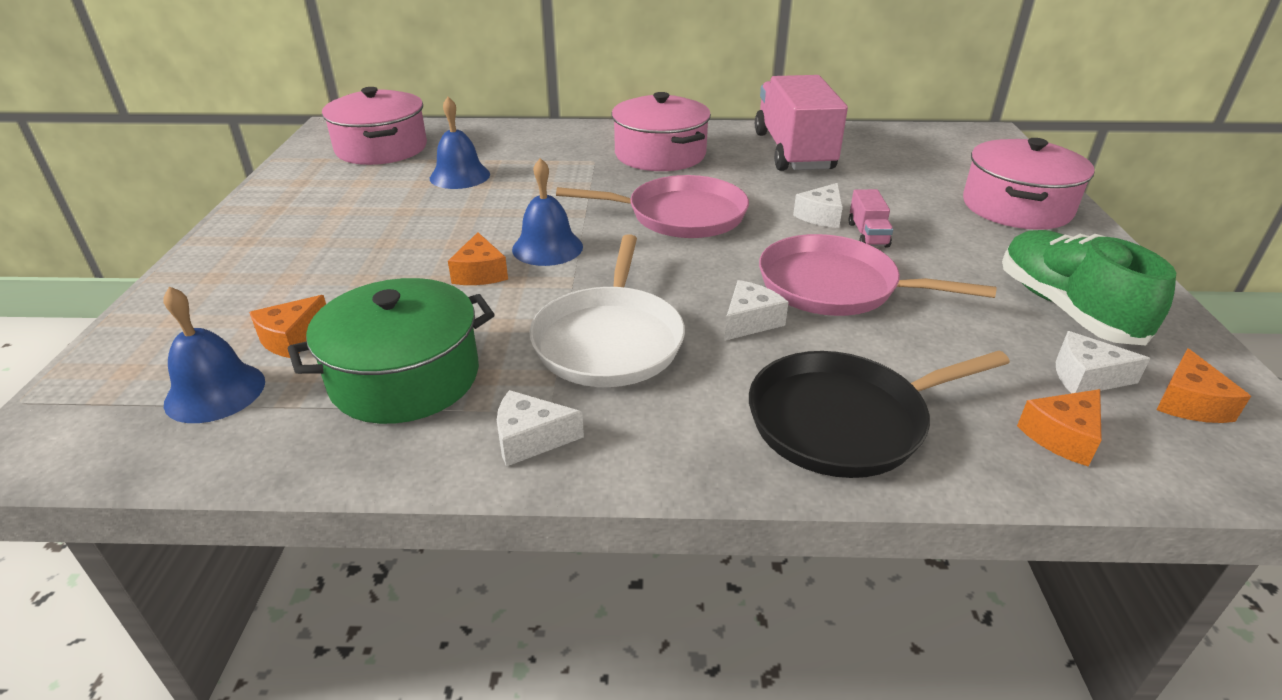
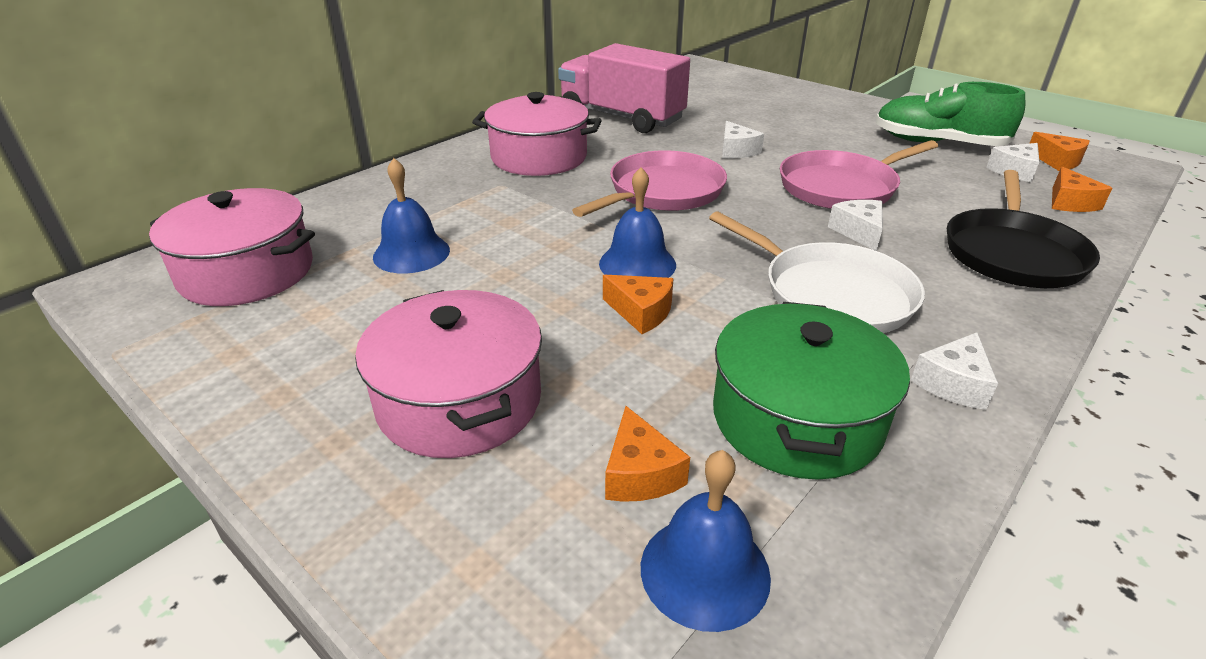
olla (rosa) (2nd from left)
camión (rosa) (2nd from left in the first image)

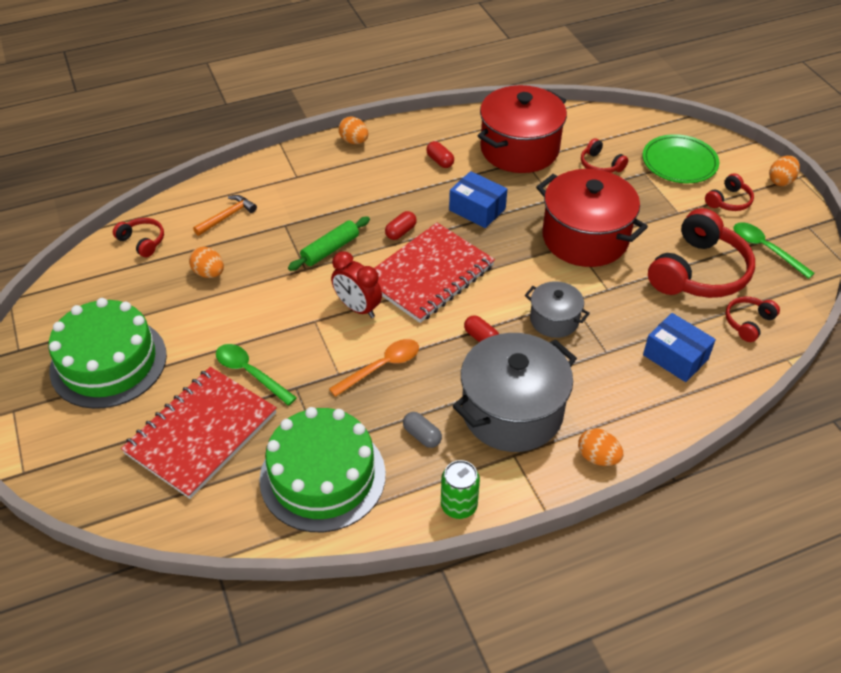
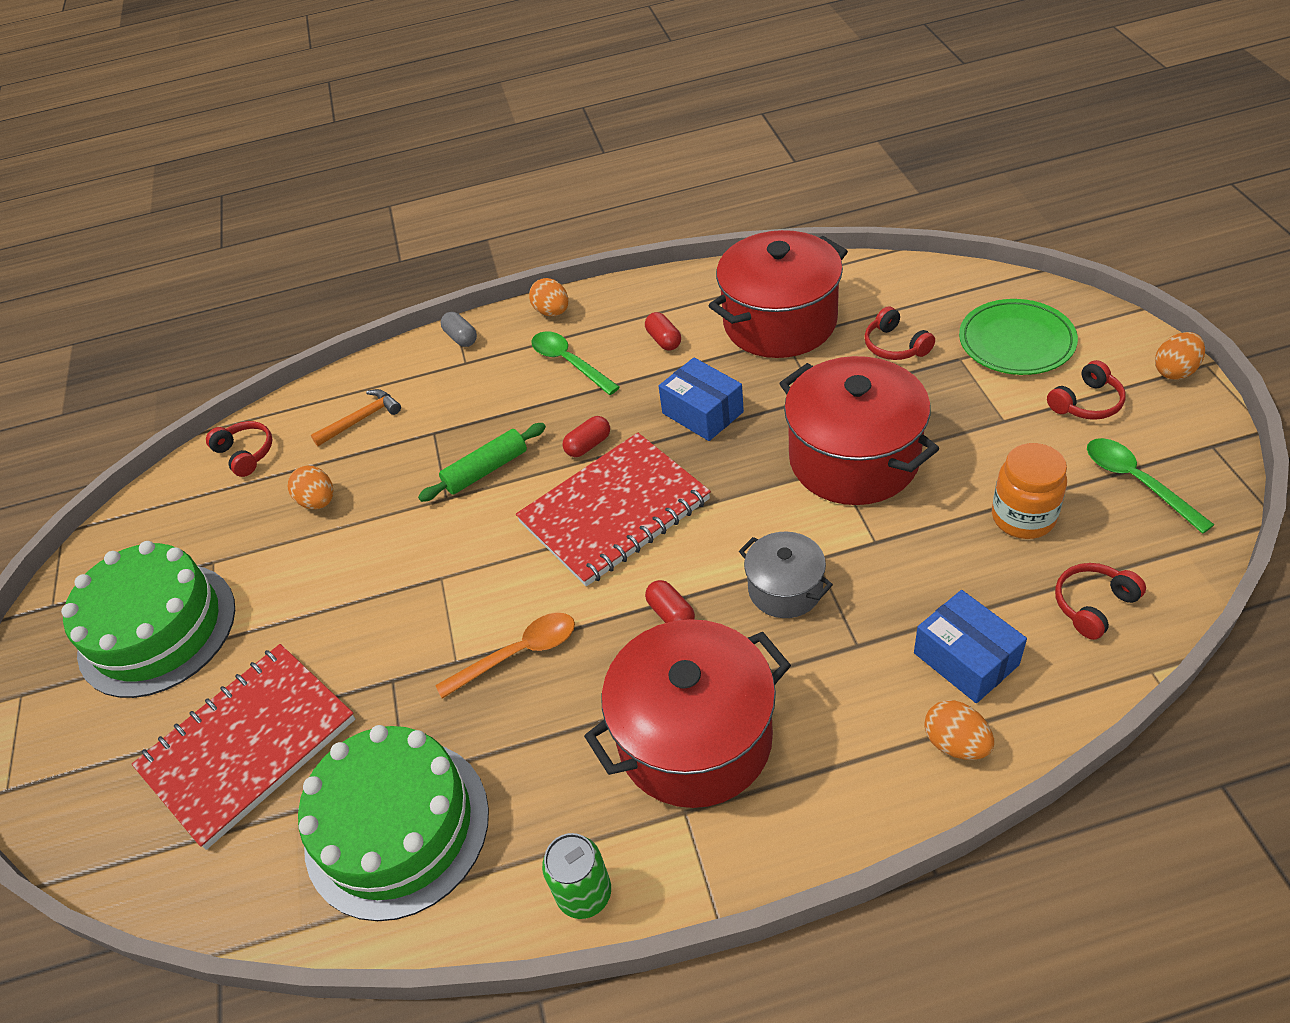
tarro (naranja)
despertador (rojo)
olla (rojo) (1st from left)
cuchara (verde) (1st from left)
cápsula (gris)
huevo (naranja) (3rd from left)

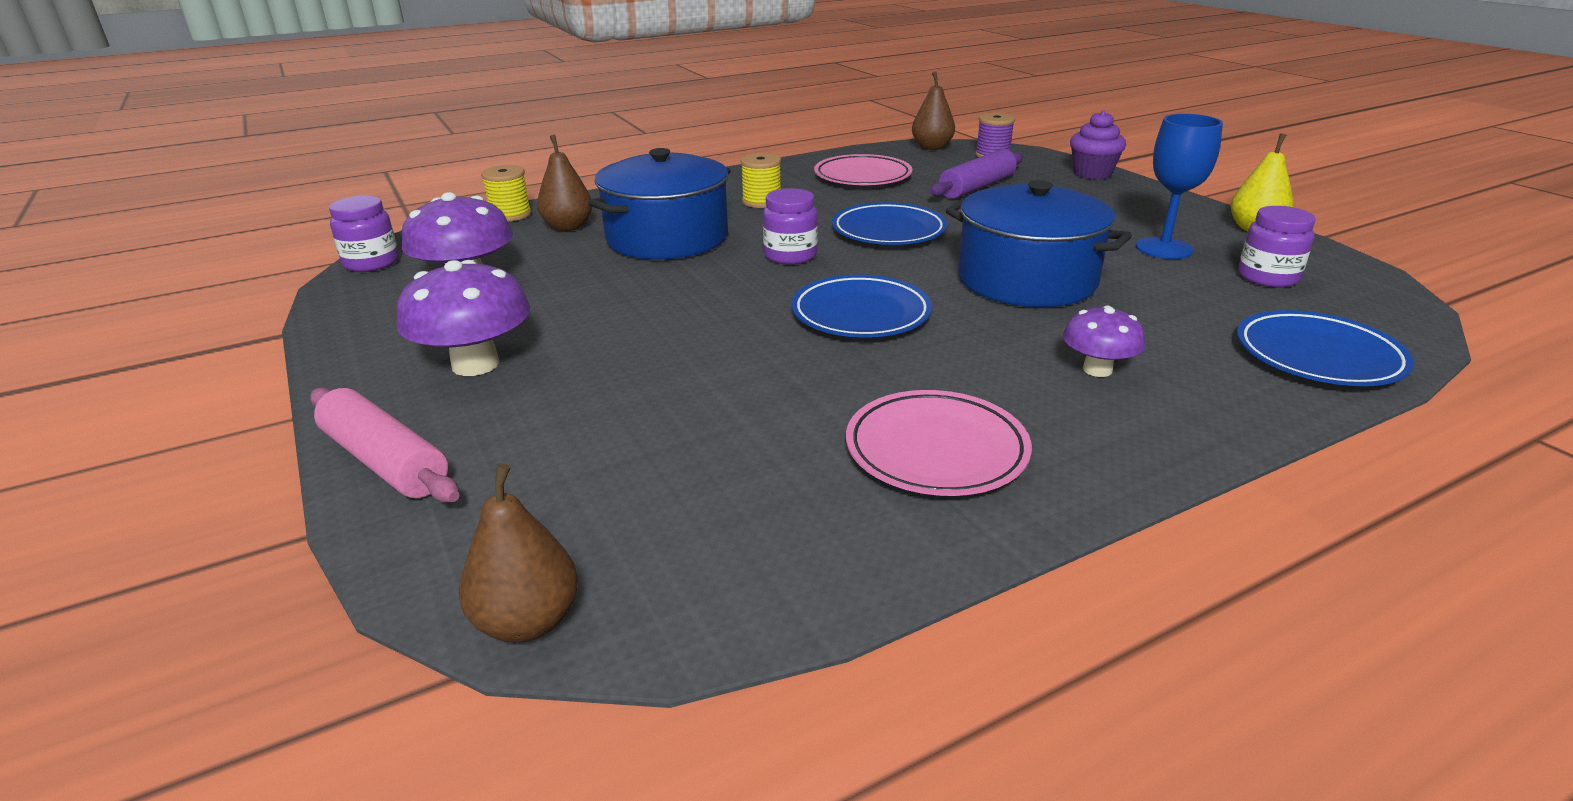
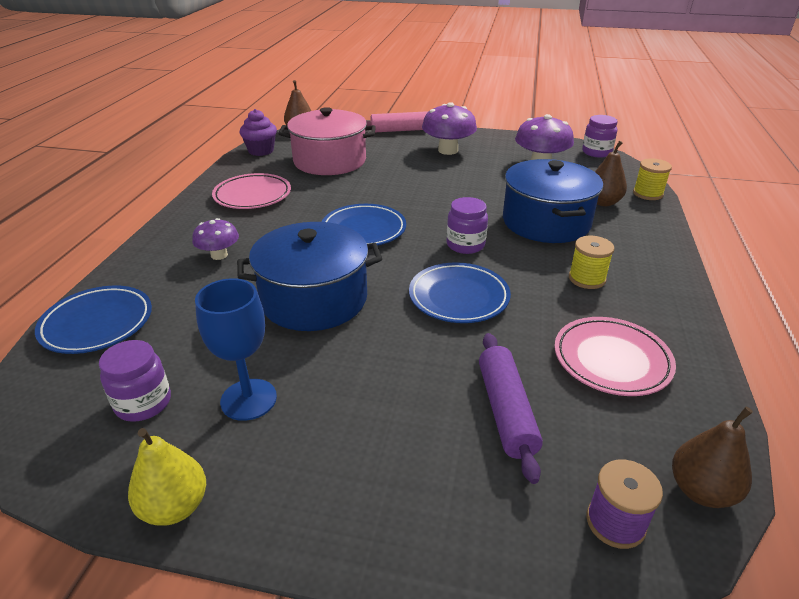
magdalena (morado)
olla (rosa)

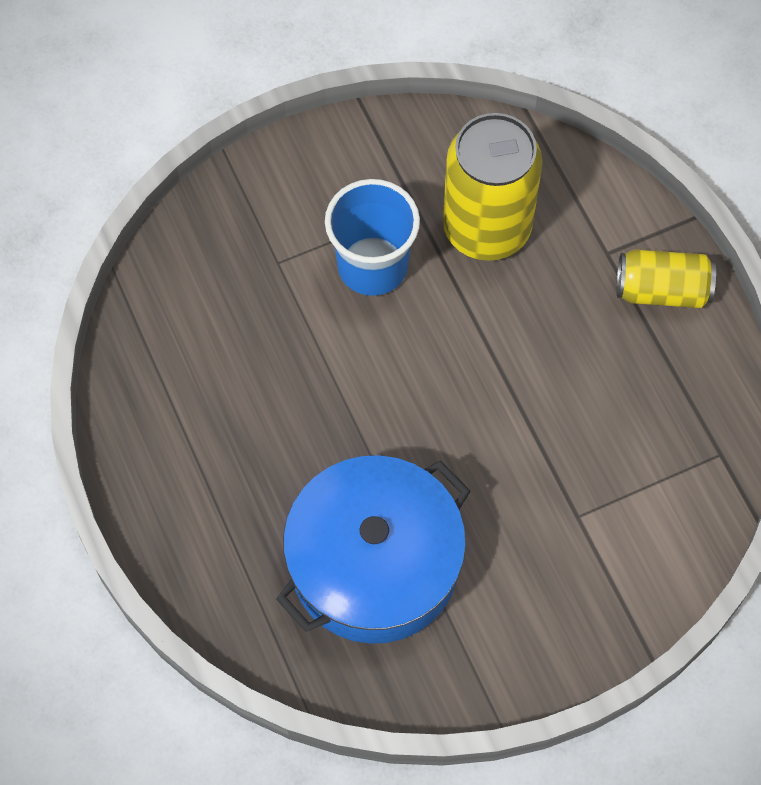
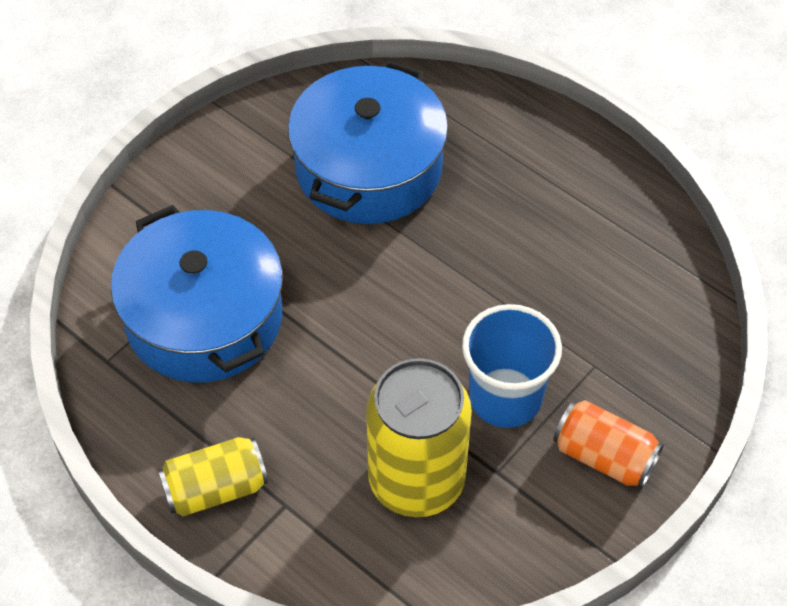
olla (azul) (1st from left)
lata (naranja)

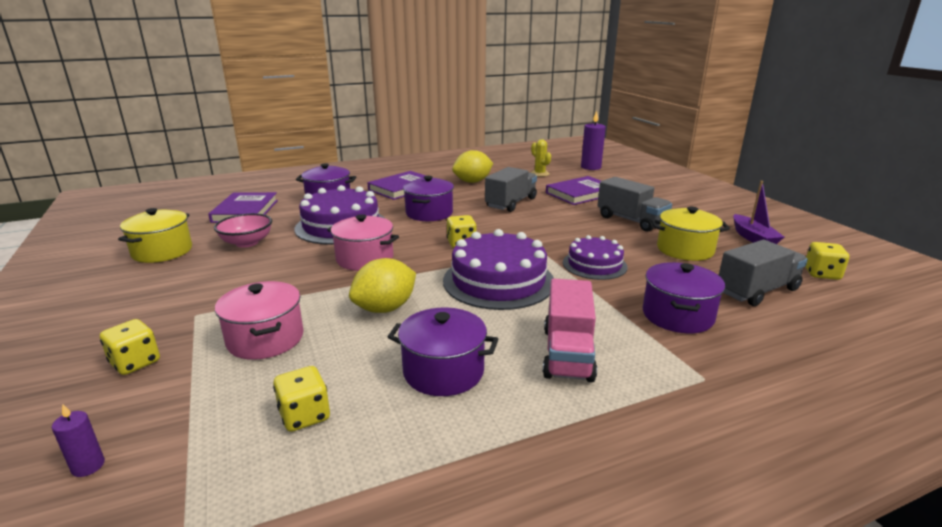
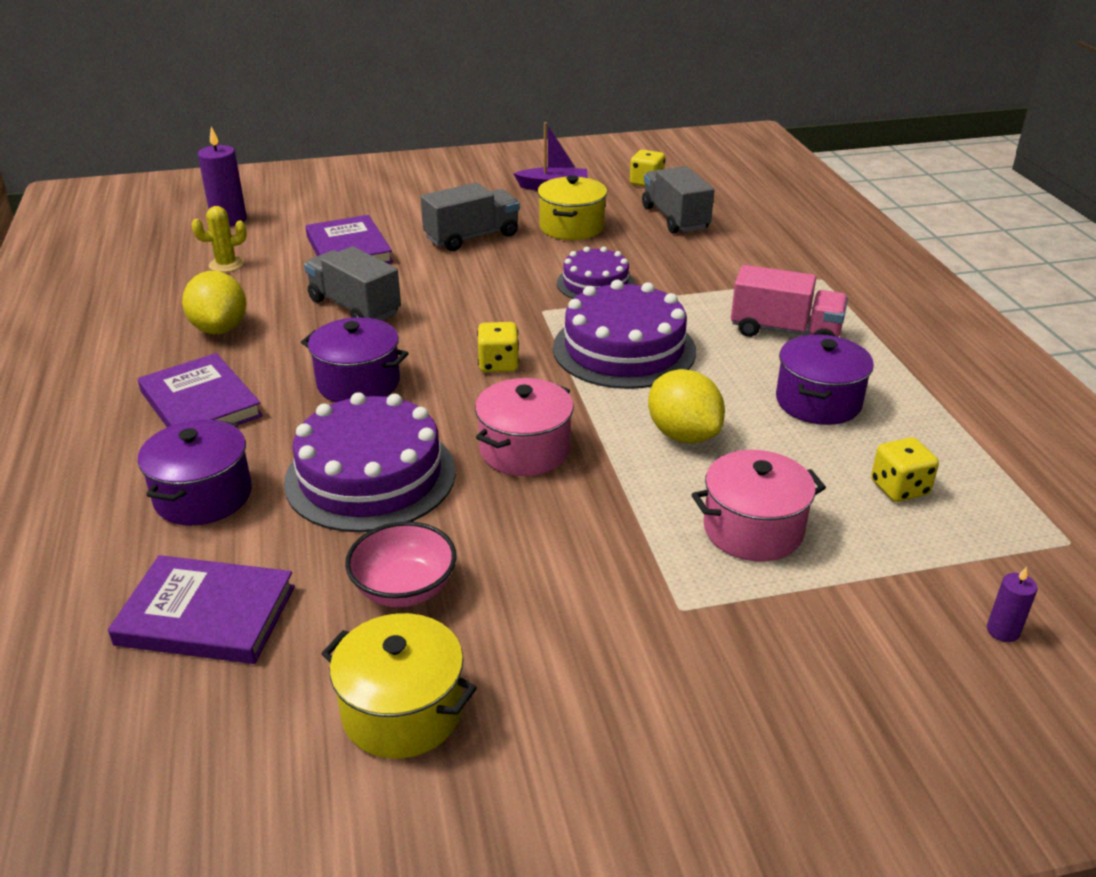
olla (morado) (4th from left in the first image)
dado (amarillo) (1st from left in the first image)

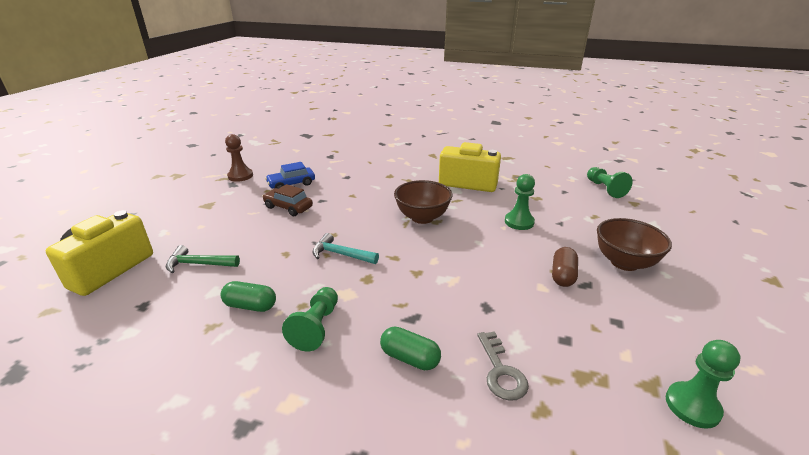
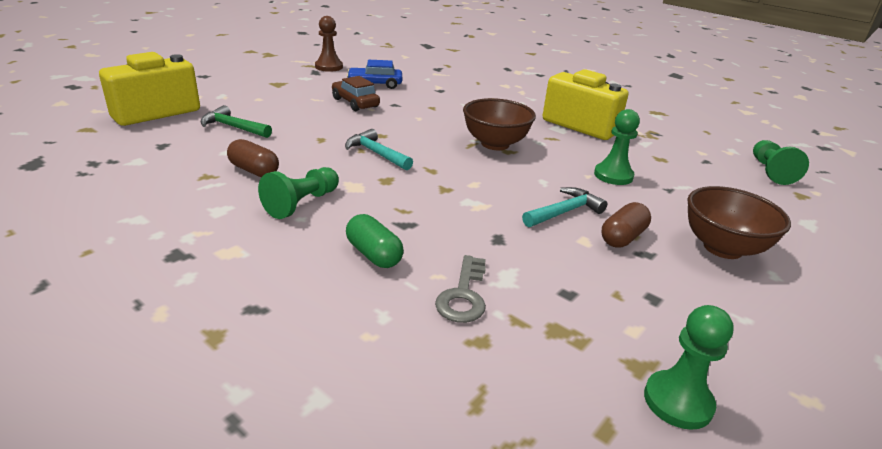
cápsula (marrón) (1st from left)
martillo (turquesa) (2nd from left)

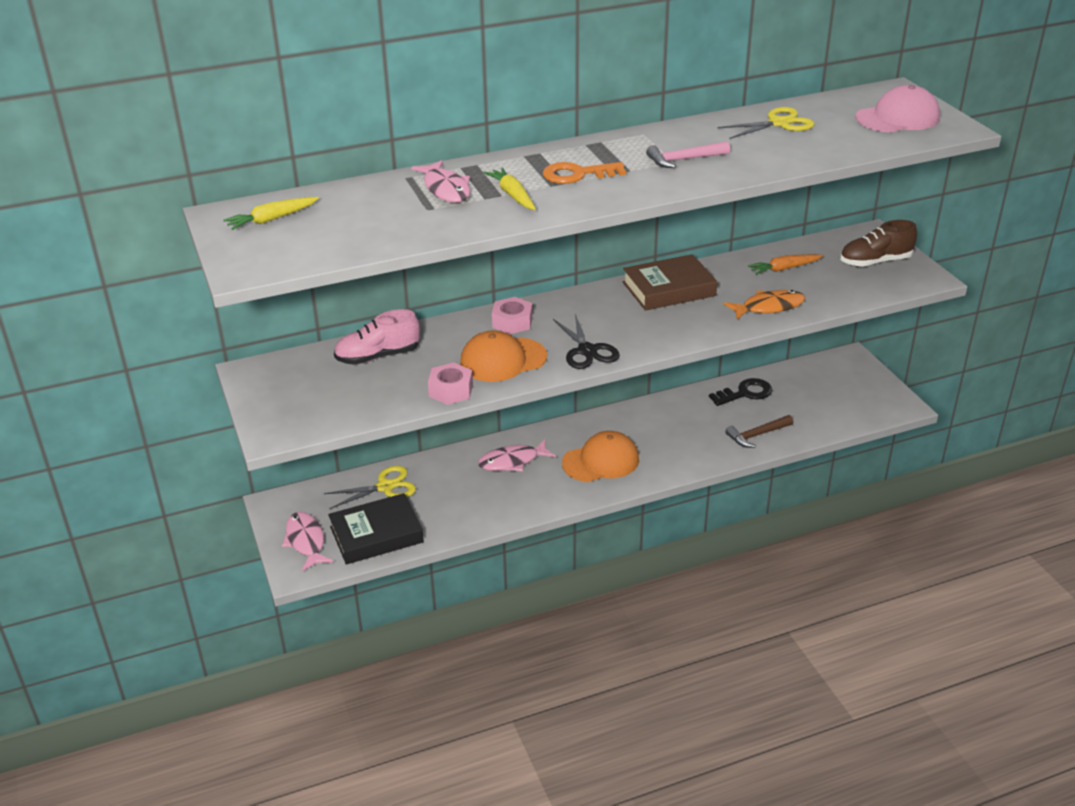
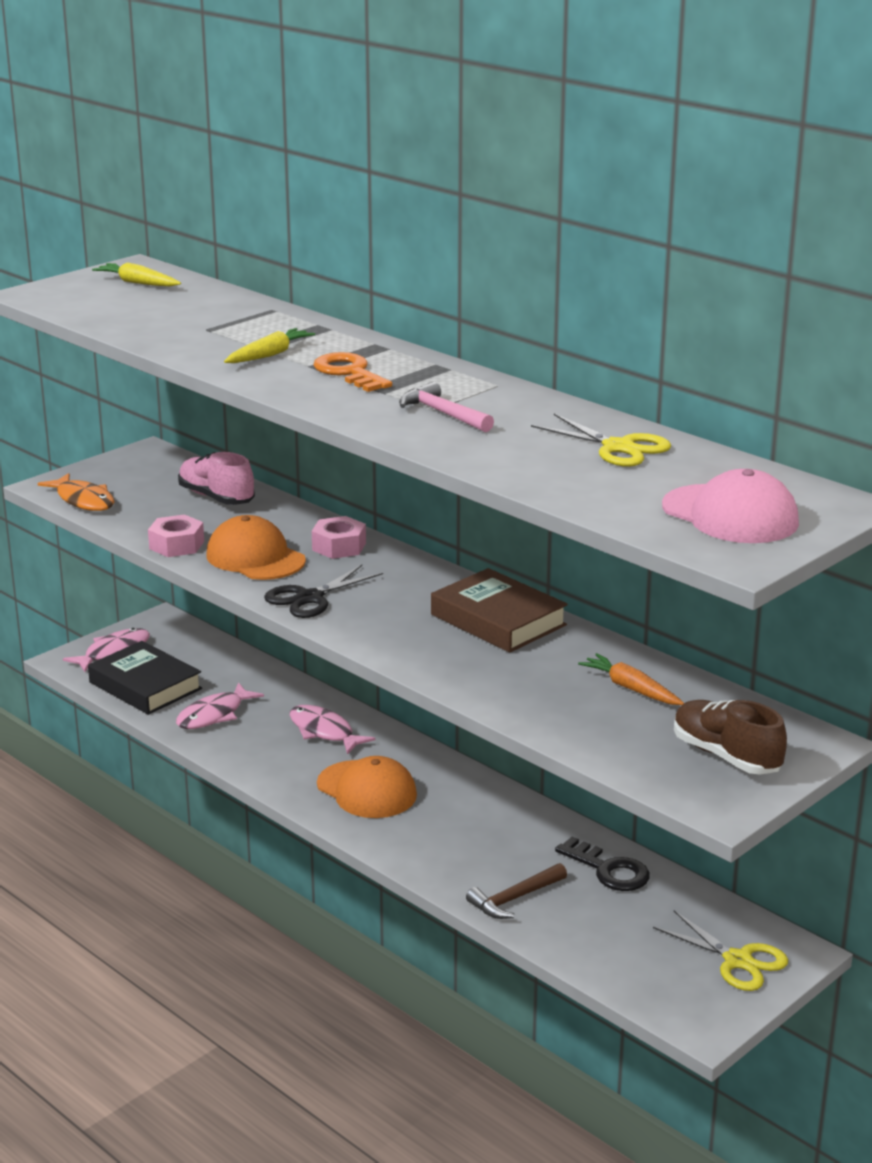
pez (rosa) (2nd from left)
pez (naranja)
martillo (marrón)
tijeras (amarillo) (2nd from left)

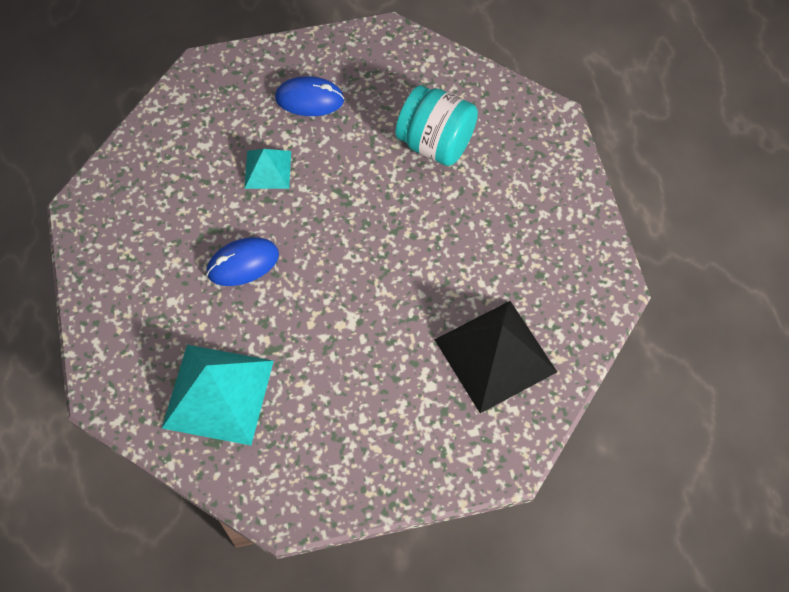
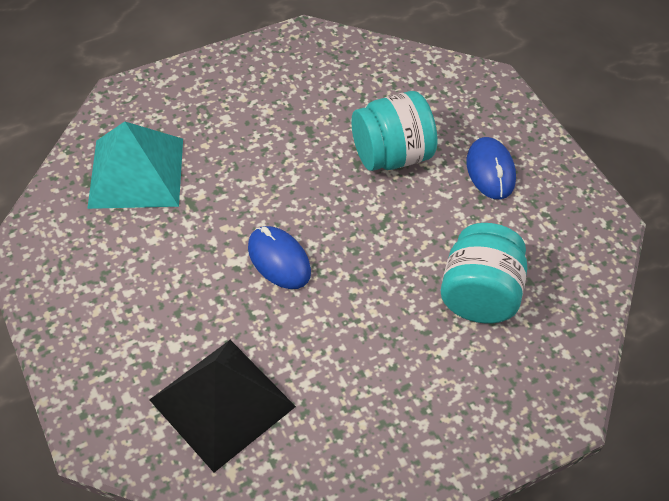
tarro (turquesa) (1st from left)
ratón (azul) (1st from left)

